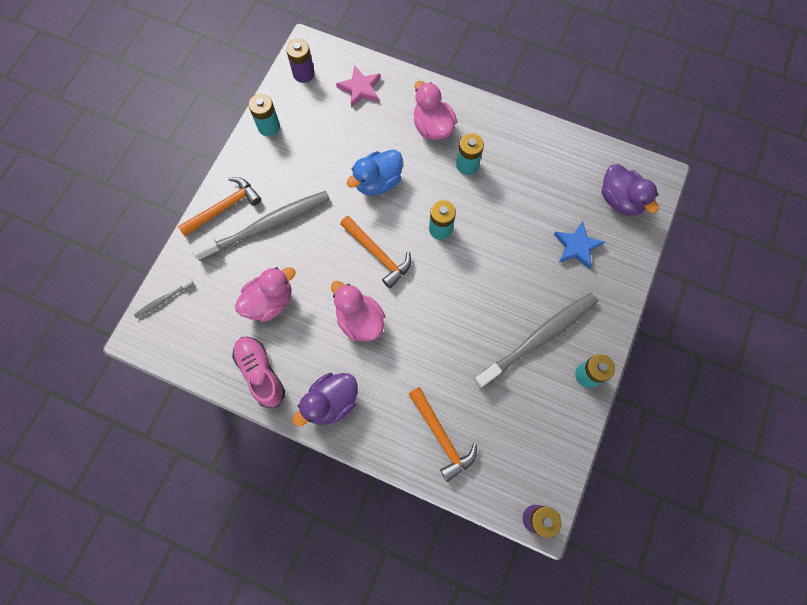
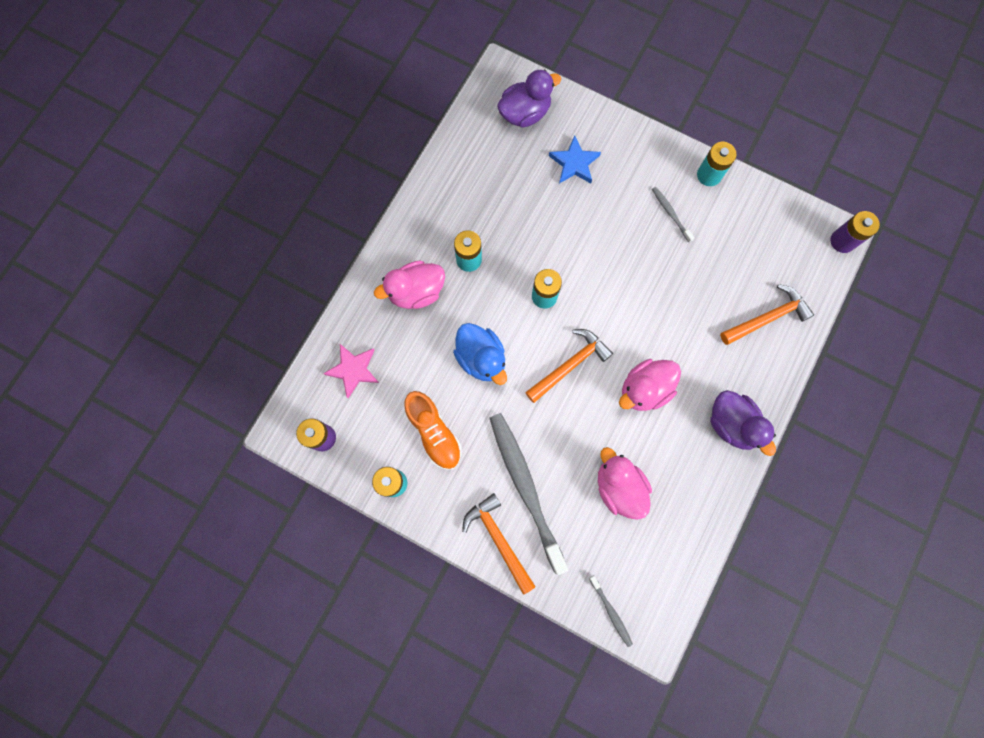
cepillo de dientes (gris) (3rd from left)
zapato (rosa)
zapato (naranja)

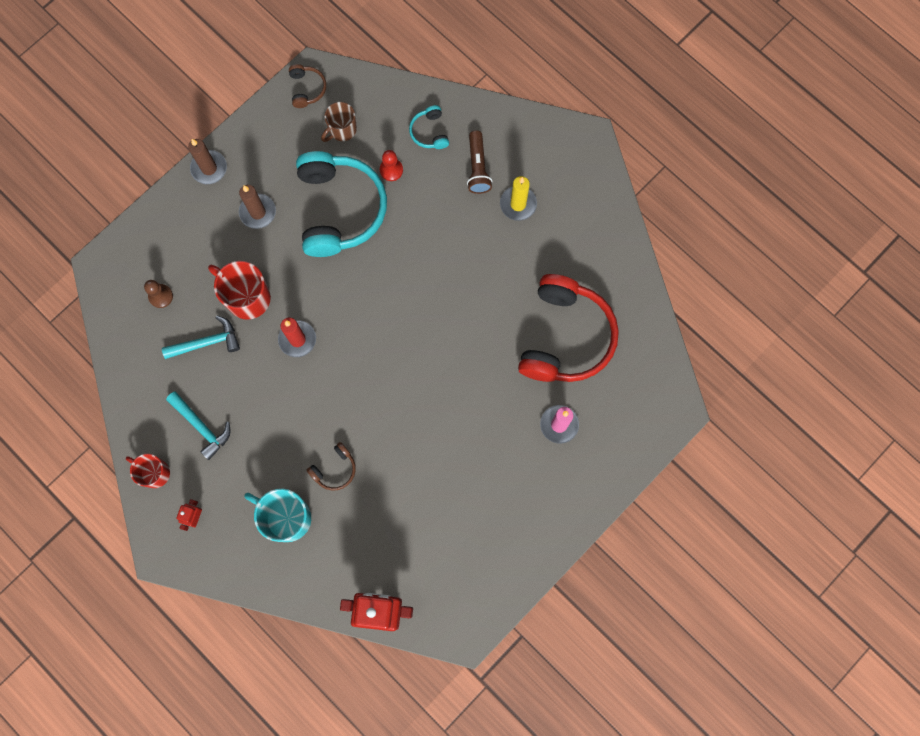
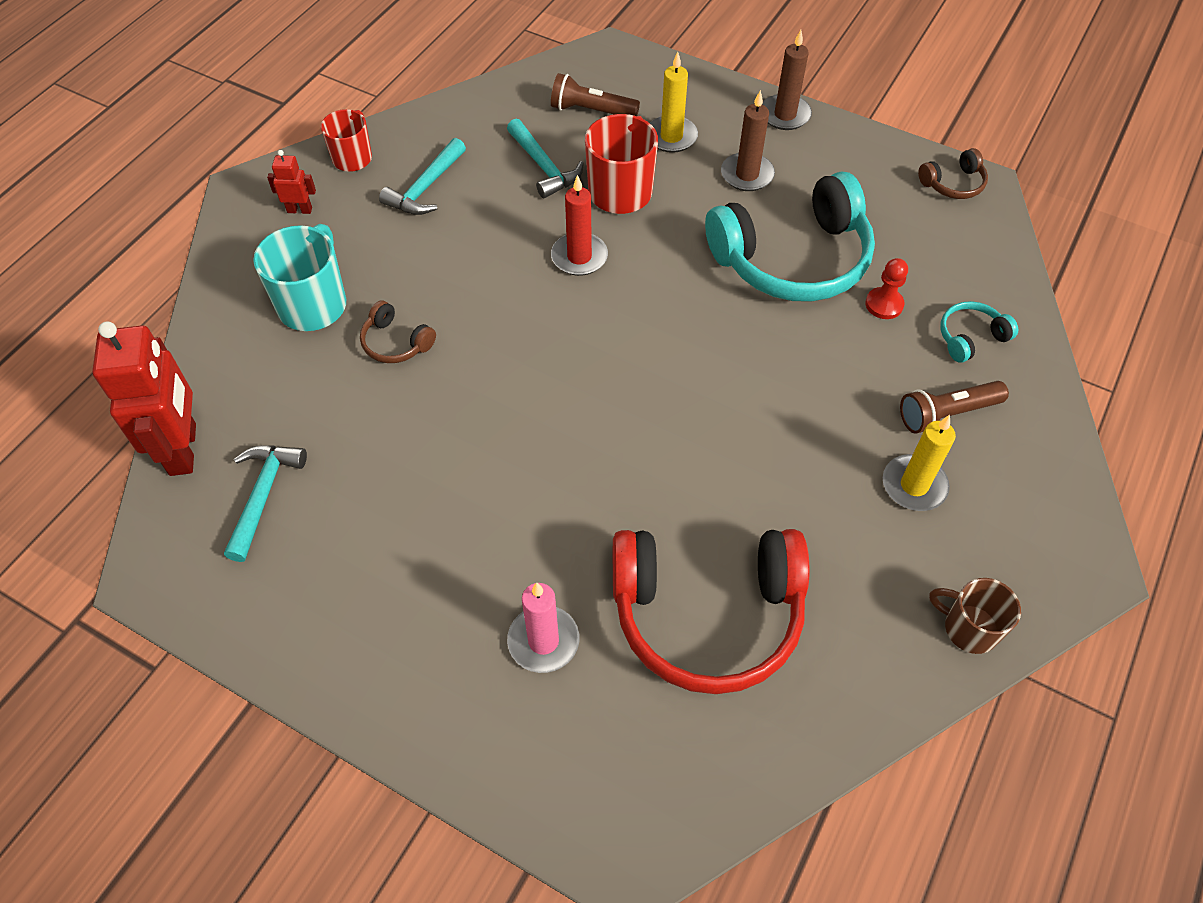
taza (marrón)
lámpara de mano (marrón) (1st from left)
vela (amarillo) (1st from left)
martillo (turquesa) (1st from left)

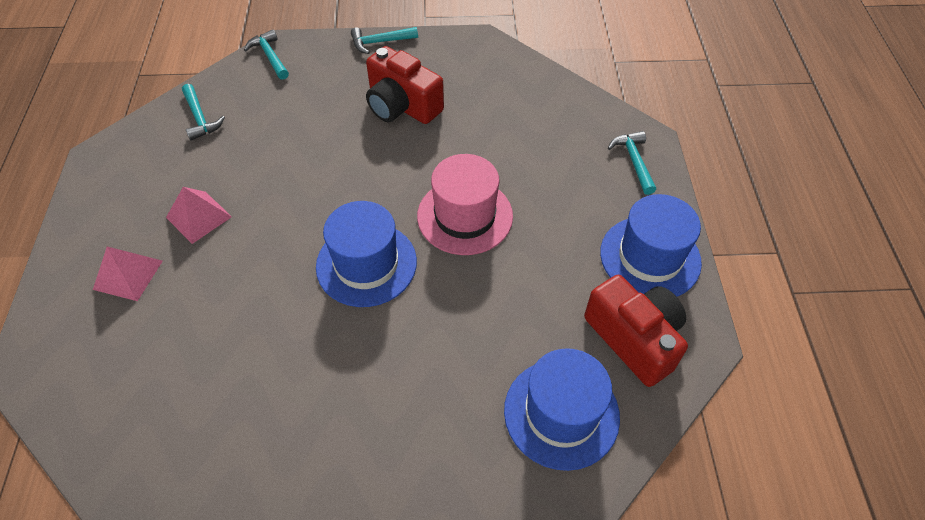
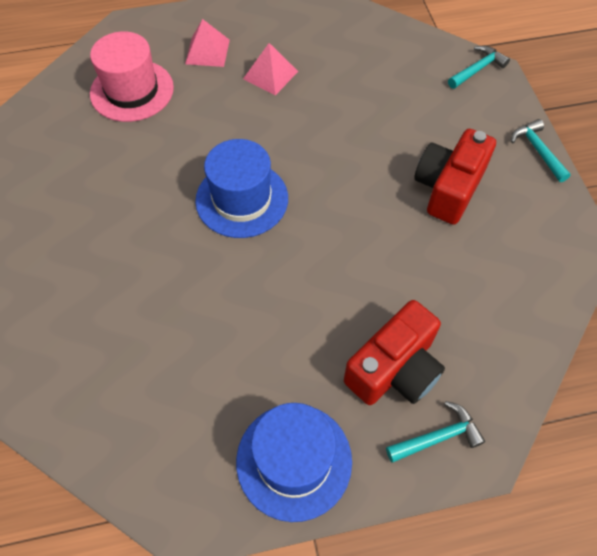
martillo (turquesa) (1st from left in the first image)
sombrero (rosa)
cámara (rojo) (1st from left)
sombrero (azul) (2nd from left in the first image)

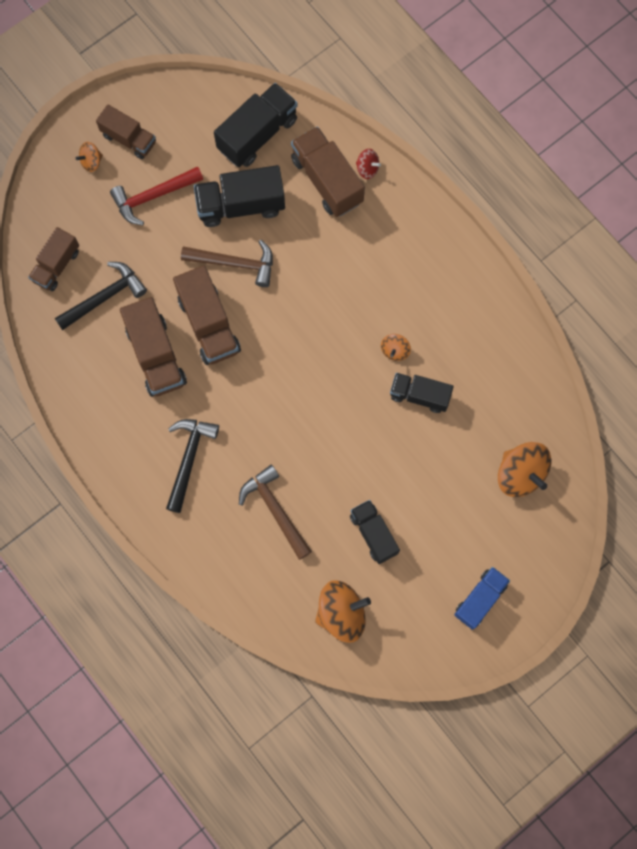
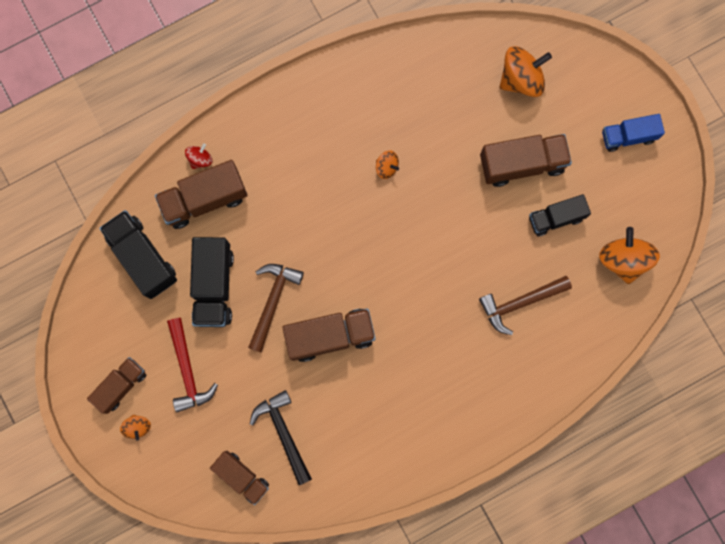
camión (marrón) (5th from left)
camión (negro) (4th from left in the first image)
martillo (negro) (2nd from left in the first image)
camión (azul)

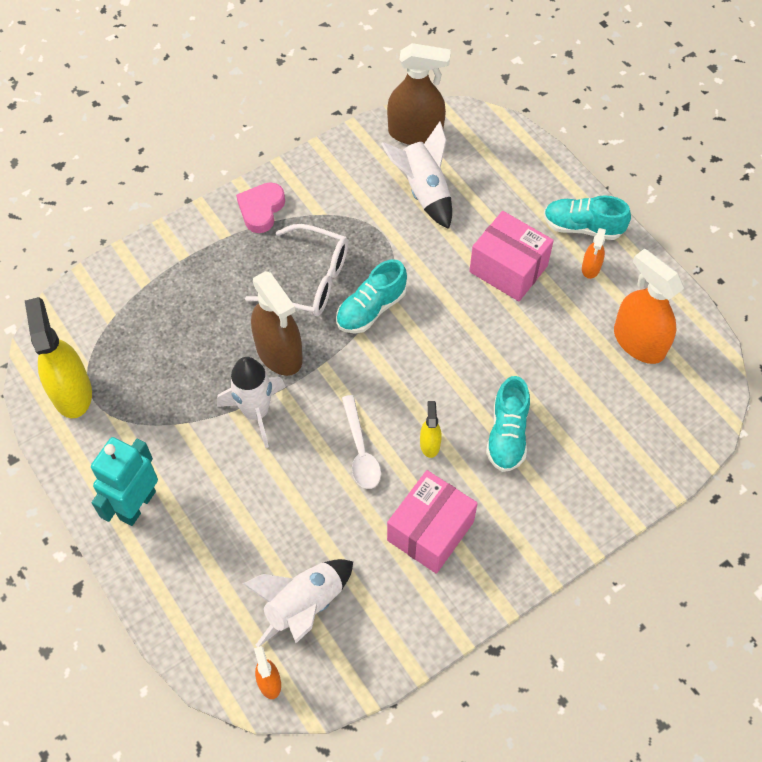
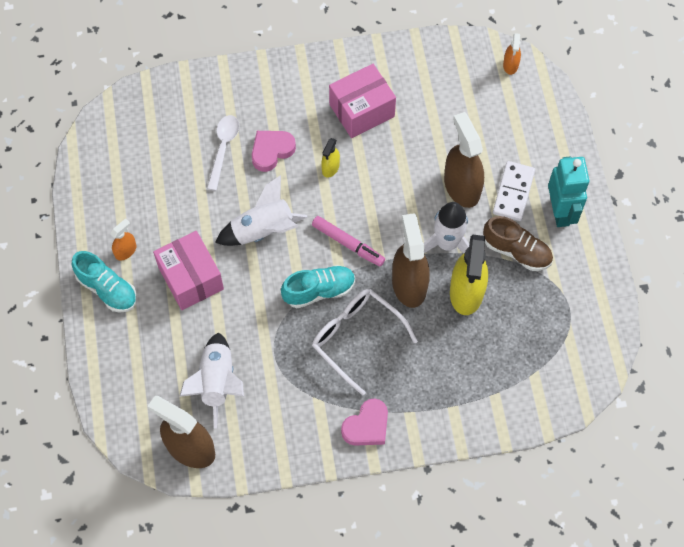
pulverizador (naranja) (3rd from left in the first image)
pulverizador (amarillo) (2nd from left)
corazón (rosa) (1st from left)
cuchara (blanco)
robot (turquesa)
cohete (blanco) (2nd from left)
pulverizador (marrón) (3rd from left)
ficha de dominó (blanco)
rotulador (rosa)
zapato (marrón)

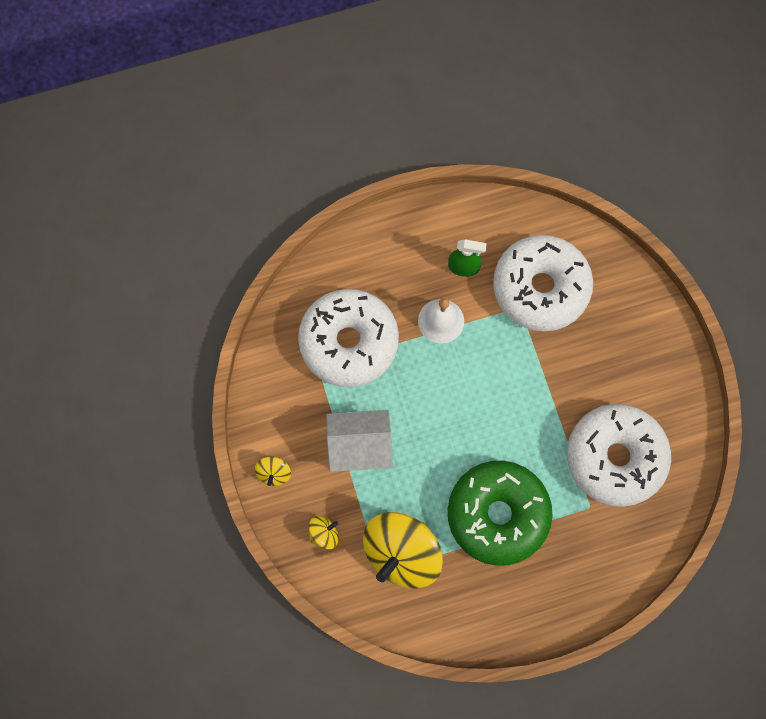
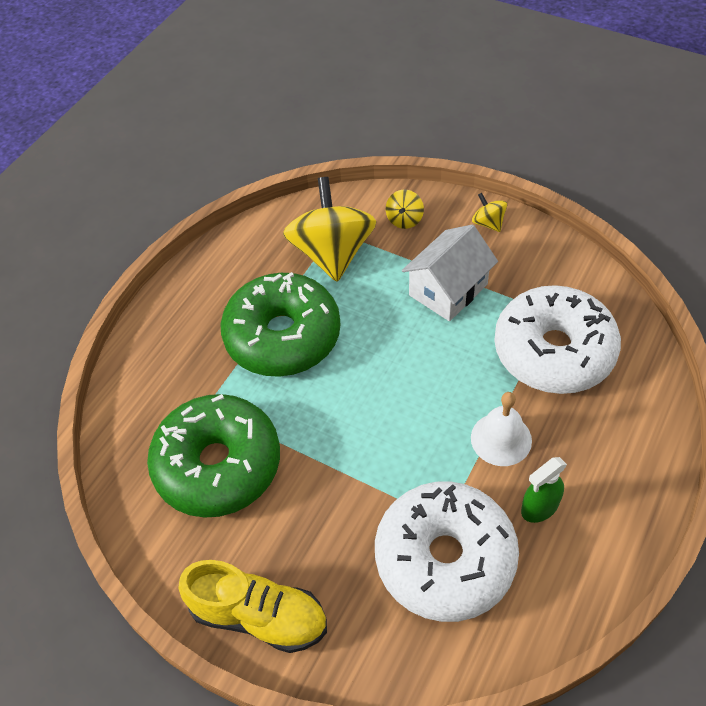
rosquilla (verde) (1st from left)
zapato (amarillo)

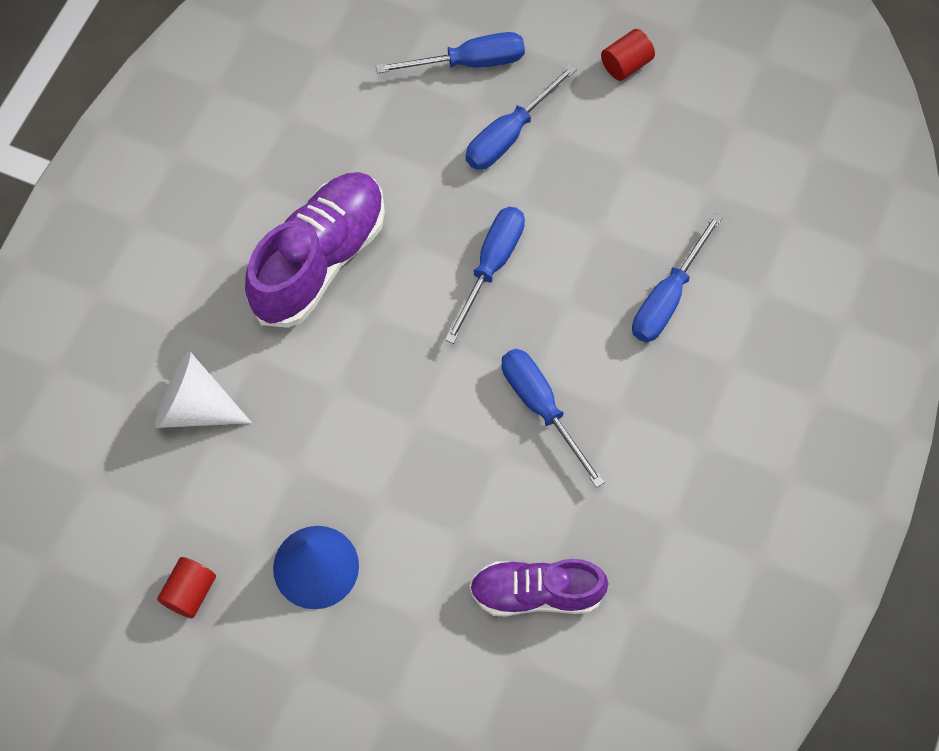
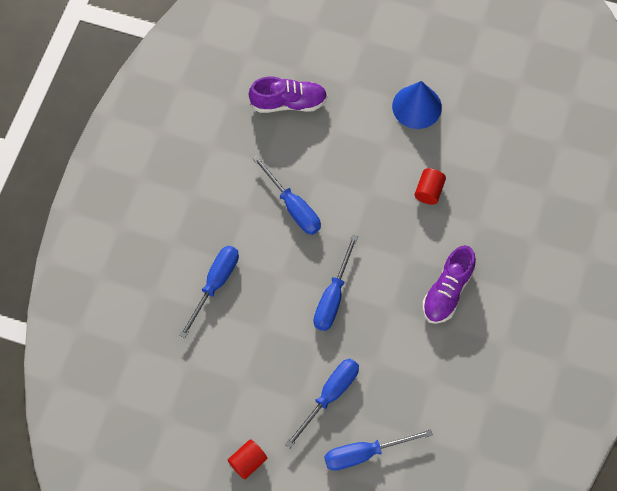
zapato (morado) (2nd from left)
cono (blanco)
cilindro (rojo) (2nd from left)

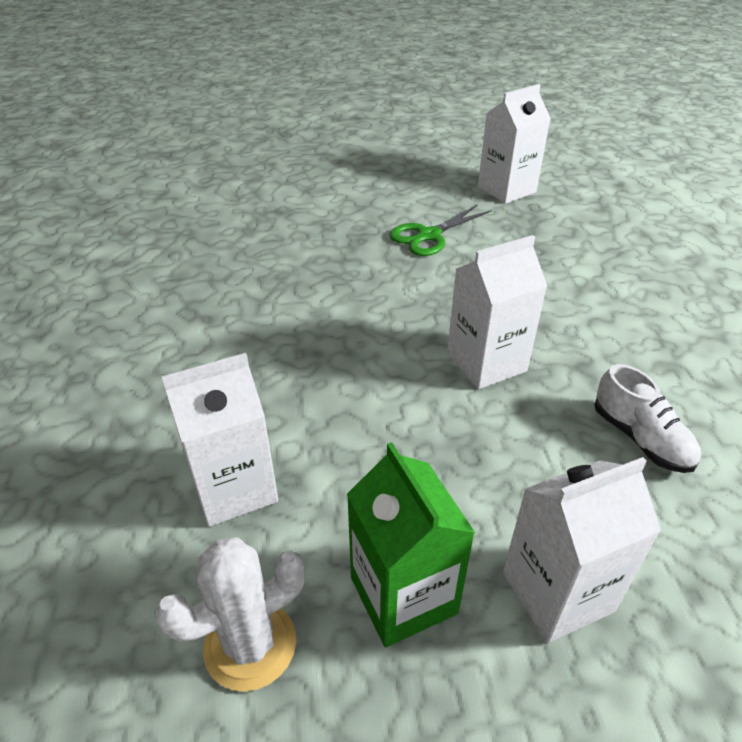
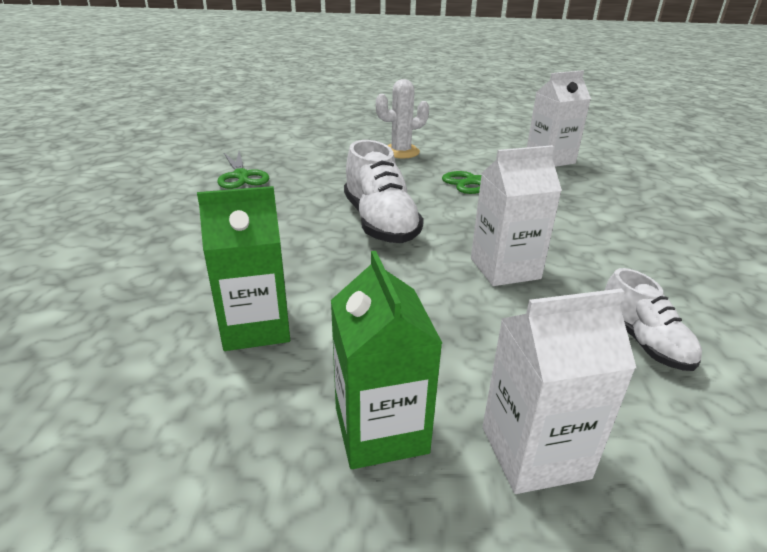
cartón de leche (verde) (1st from left)
cactus (blanco)
zapato (blanco) (1st from left)
tijeras (verde) (1st from left)

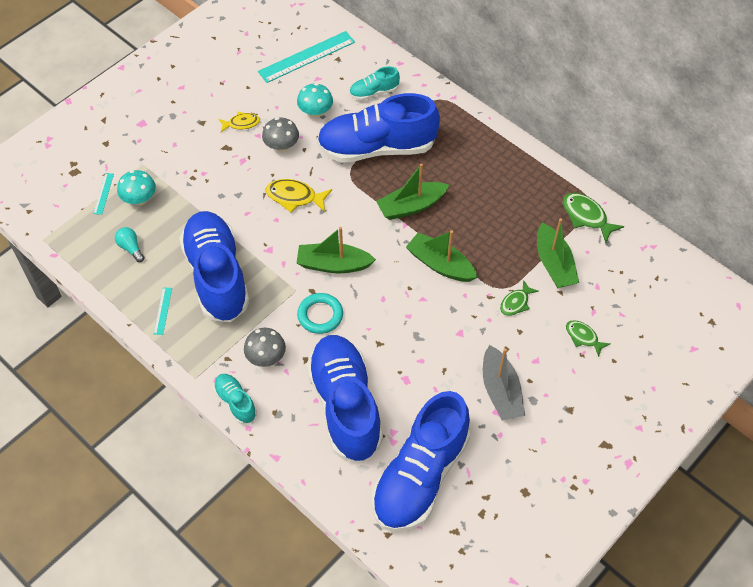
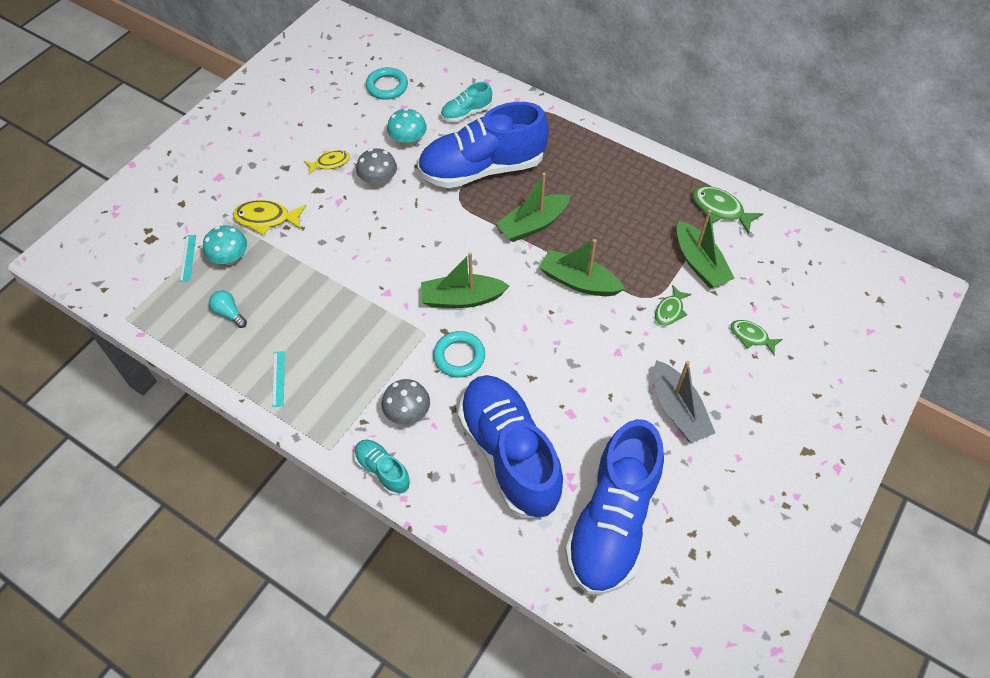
anillo (turquesa) (1st from left)
pez (amarillo) (1st from left)
zapato (azul) (1st from left in the first image)

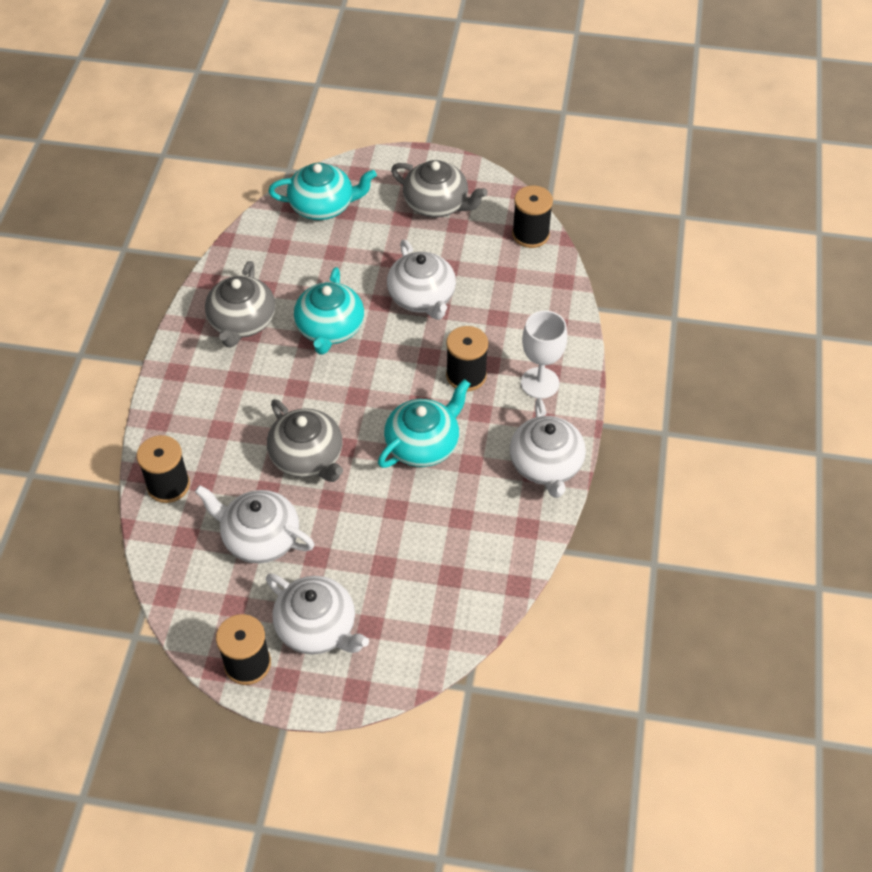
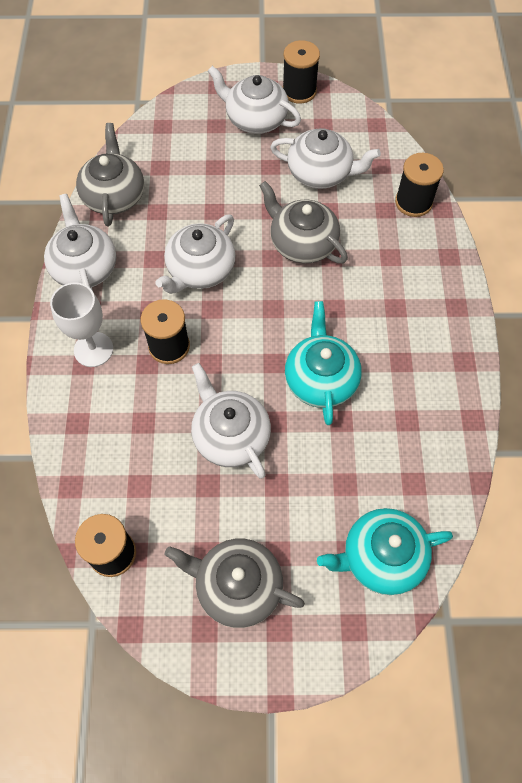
tetera (gris) (1st from left)
tetera (blanco) (2nd from left)

